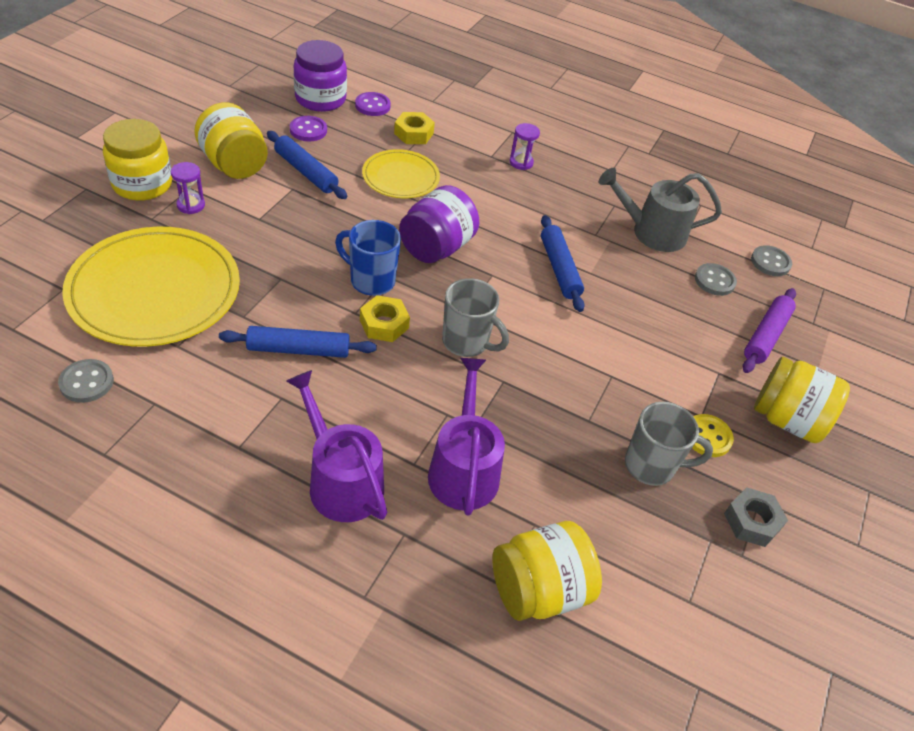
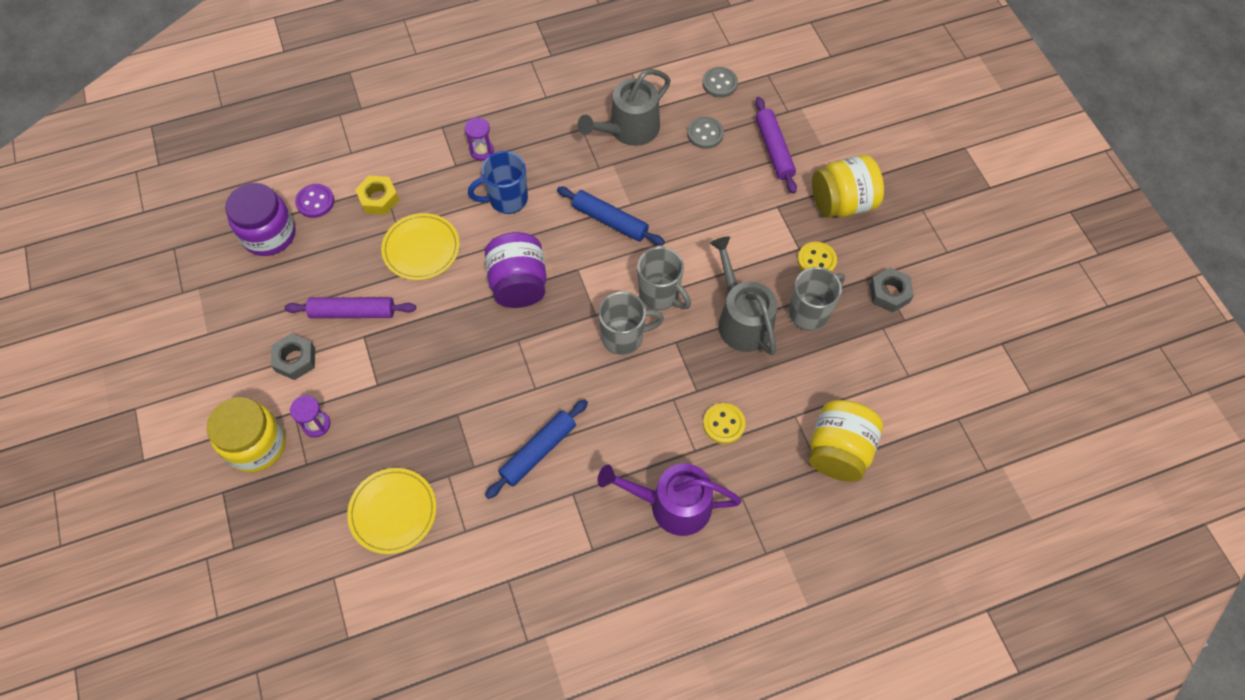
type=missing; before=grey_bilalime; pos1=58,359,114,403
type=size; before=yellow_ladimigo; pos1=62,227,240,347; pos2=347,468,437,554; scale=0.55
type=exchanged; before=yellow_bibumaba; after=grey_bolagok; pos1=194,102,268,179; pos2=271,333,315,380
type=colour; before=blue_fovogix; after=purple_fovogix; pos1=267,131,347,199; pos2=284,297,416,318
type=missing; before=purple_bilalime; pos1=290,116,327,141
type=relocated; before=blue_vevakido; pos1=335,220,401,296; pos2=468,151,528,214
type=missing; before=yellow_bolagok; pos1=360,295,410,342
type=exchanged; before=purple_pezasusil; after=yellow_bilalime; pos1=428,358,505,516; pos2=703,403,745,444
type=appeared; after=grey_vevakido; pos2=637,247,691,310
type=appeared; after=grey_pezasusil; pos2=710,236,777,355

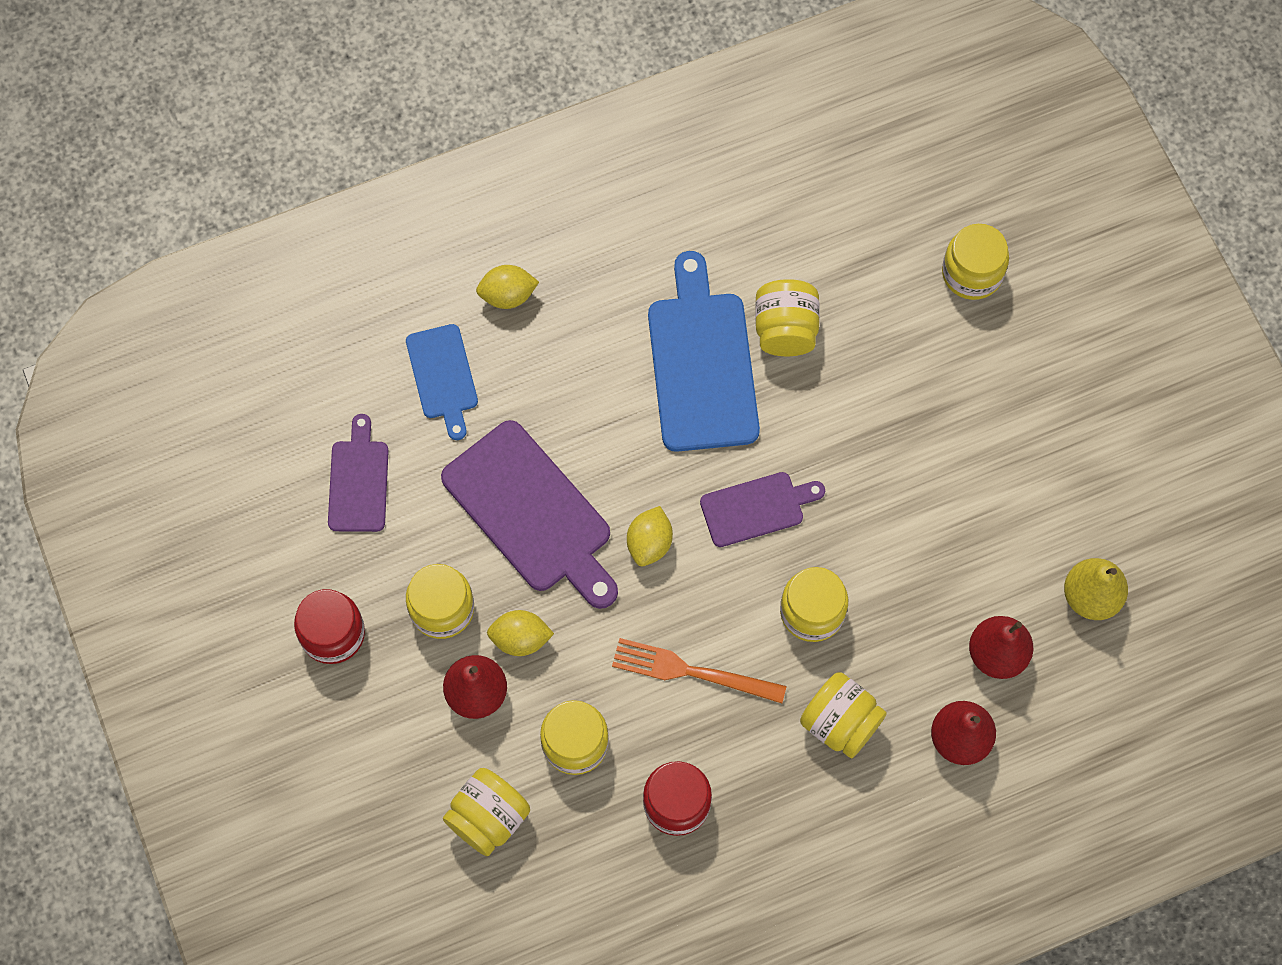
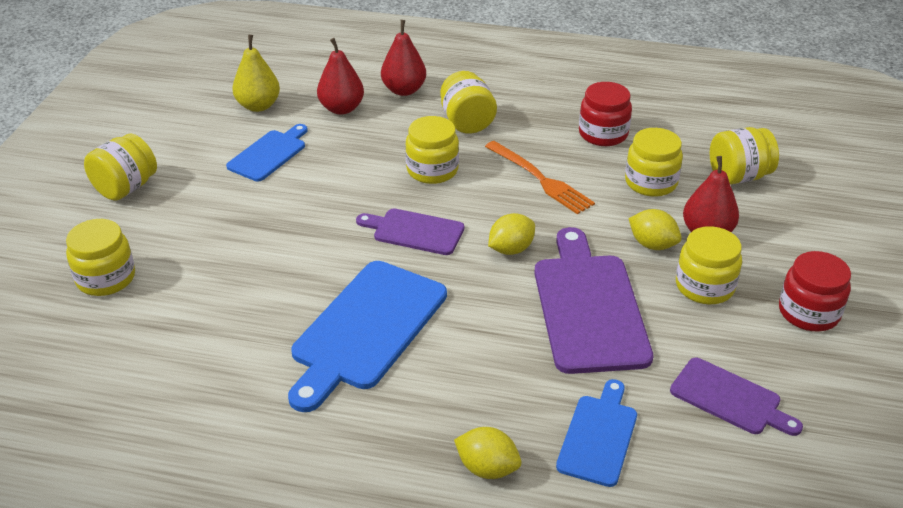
type=spun; before=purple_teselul; pos1=328,414,389,532; pos2=670,358,803,436; turn=-90
type=relocated; before=yellow_bibumaba; pos1=755,279,820,356; pos2=84,134,157,201
type=appeared; after=blue_teselul; pos2=226,124,308,181

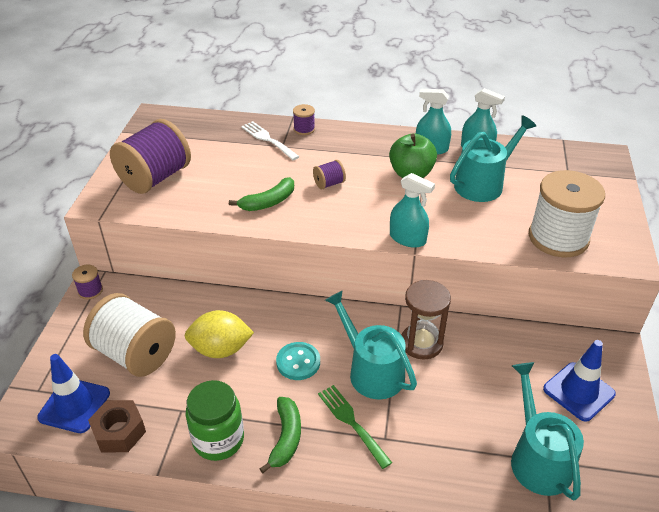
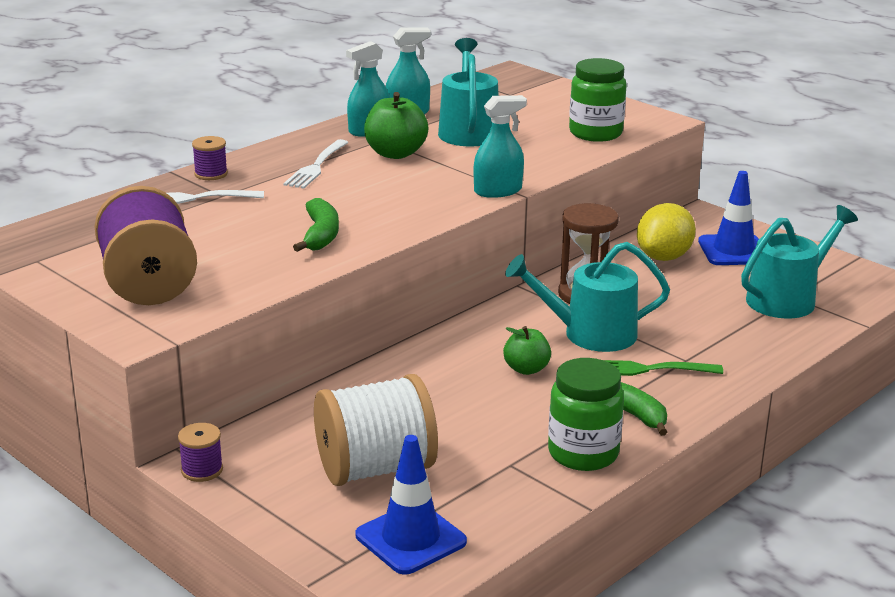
type=missing; before=brown_bolagok; pos1=88,400,146,453
type=relocated; before=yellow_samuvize; pos1=184,310,254,358; pos2=637,203,696,261
type=exchanged; before=turquoise_bilalime; after=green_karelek; pos1=276,342,320,380; pos2=503,326,551,375
type=missing; before=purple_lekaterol; pos1=313,160,346,189
type=spun; before=turquoise_pezasusil; pos1=511,362,584,500; pos2=741,205,858,319; turn=120
type=exchanged; before=white_lekaterol; after=green_bibumaba; pos1=529,170,605,257; pos2=569,58,627,142
type=appeared; after=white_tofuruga; pos2=283,139,349,189

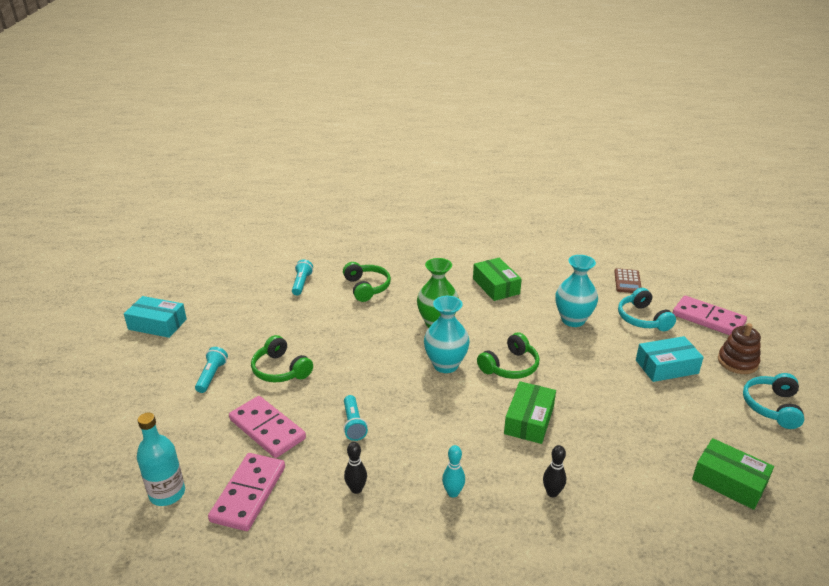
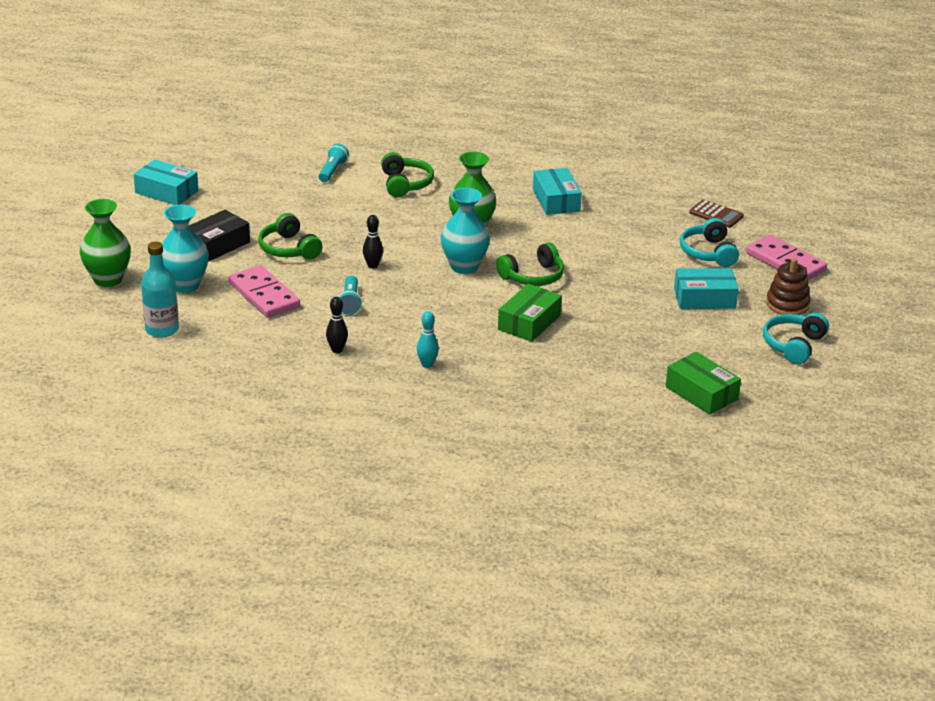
type=exchanged; before=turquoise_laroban; after=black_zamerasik; pos1=195,347,228,393; pos2=189,210,250,262
type=missing; before=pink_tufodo; pos1=208,453,285,531
type=colour; before=green_zamerasik; after=turquoise_zamerasik; pos1=473,258,522,301; pos2=533,168,582,215
type=relocated; before=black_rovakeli; pos1=543,445,566,497; pos2=363,215,383,269
type=relocated; before=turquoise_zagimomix; pos1=555,255,598,327; pos2=162,204,209,293
type=spun; before=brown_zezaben; pos1=614,268,642,293; pos2=689,200,744,228; turn=-75
type=appeared; after=green_zagimomix; pos2=80,199,131,287

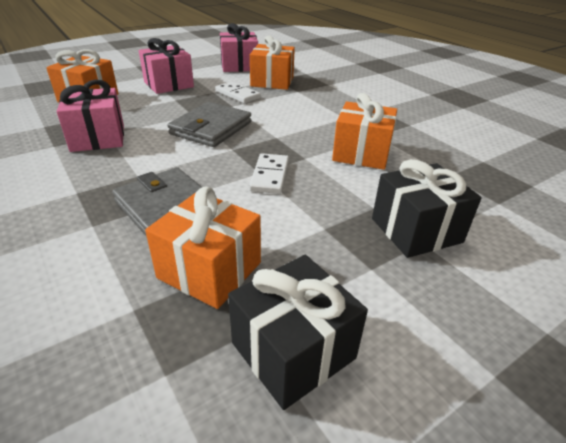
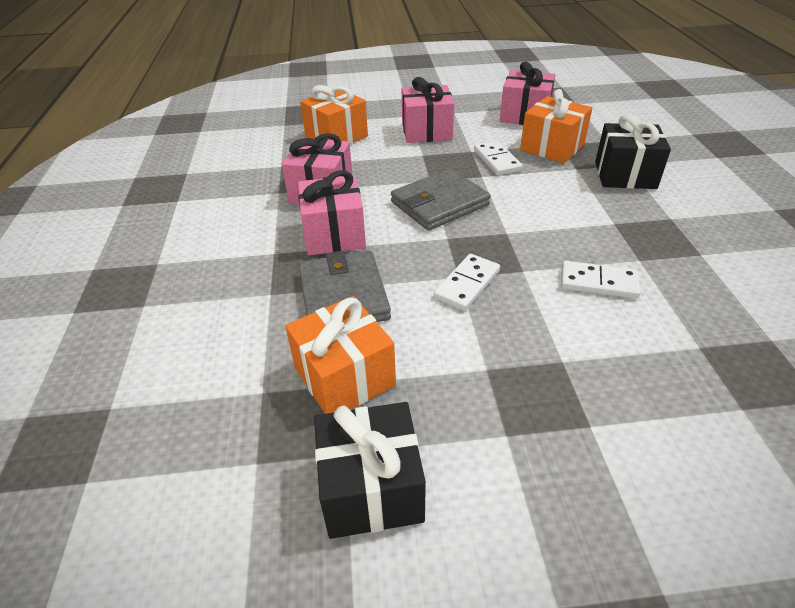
type=exchanged; before=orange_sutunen; after=white_tufodo; pos1=332,93,397,170; pos2=561,261,640,299
type=relocated; before=black_sutunen; pos1=372,159,482,258; pos2=595,114,671,189
type=appeared; after=pink_sutunen; pos2=298,170,366,255

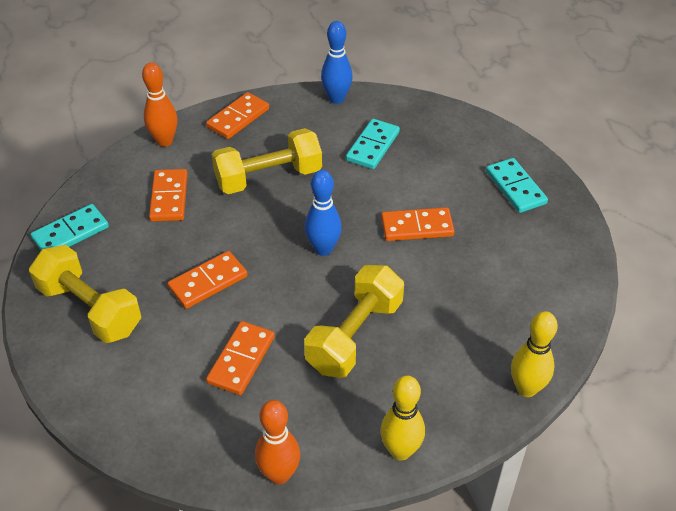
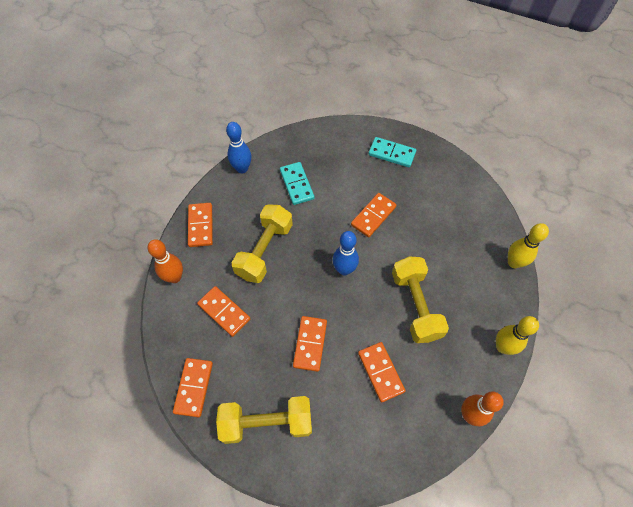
type=colour; before=turquoise_tufodo; after=orange_tufodo; pos1=30,204,109,250; pos2=173,358,213,418

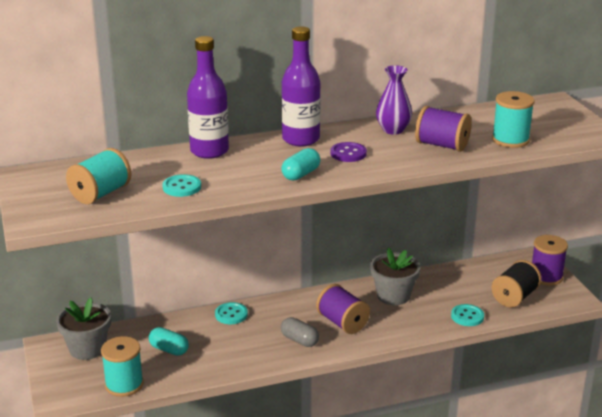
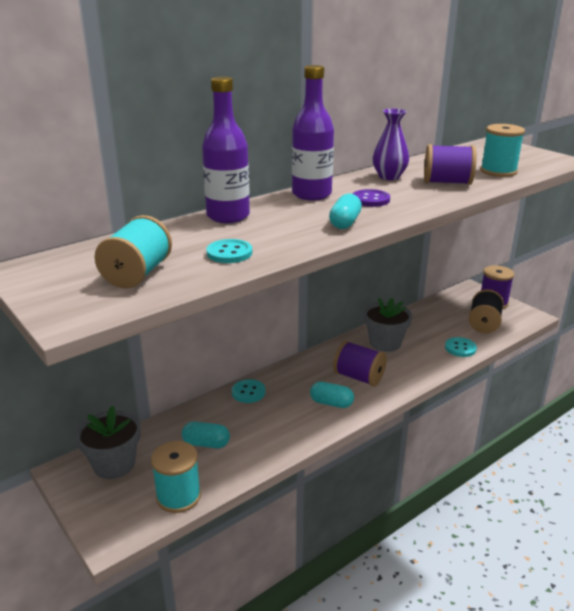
type=colour; before=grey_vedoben; after=turquoise_vedoben; pos1=281,317,319,347; pos2=310,382,354,408

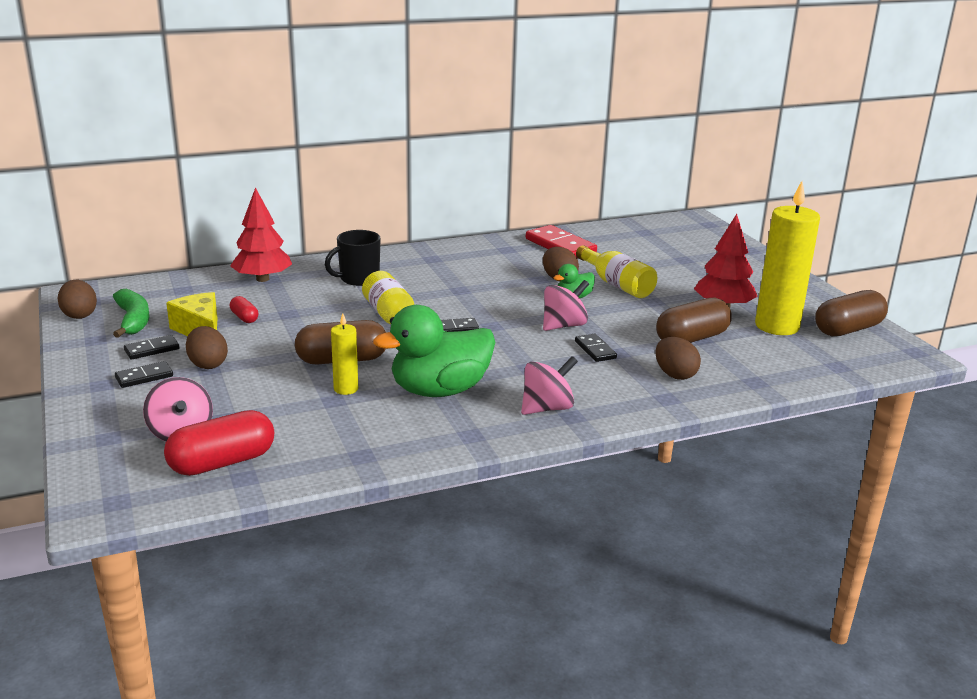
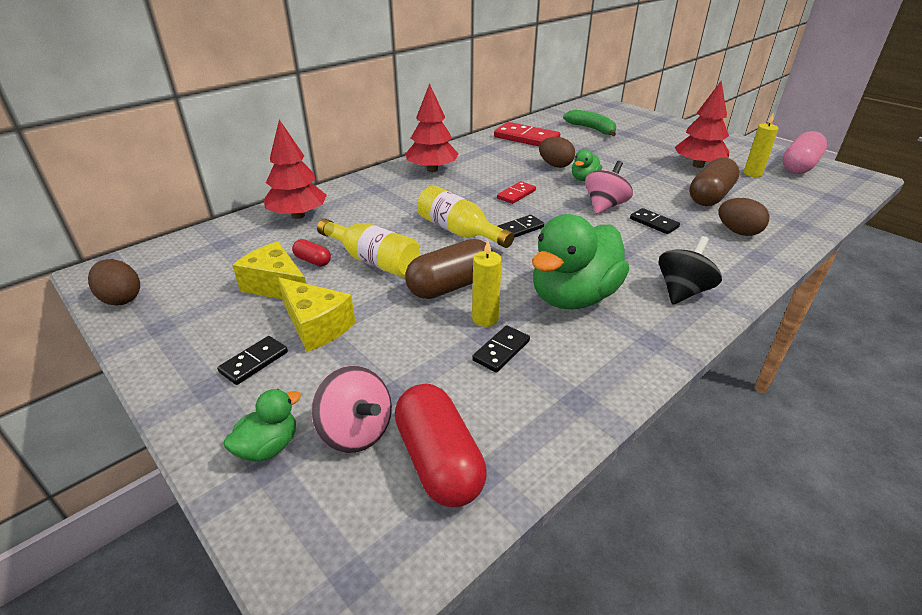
type=relocated; before=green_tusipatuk; pos1=113,289,150,338; pos2=563,110,616,136
type=relocated; before=black_tufodo; pos1=124,335,179,360; pos2=472,325,530,373
type=spun; before=red_vedoben; pos1=164,410,274,476; pos2=395,384,487,507; turn=-60
type=exchanged; before=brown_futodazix; after=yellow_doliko; pos1=186,326,228,369; pos2=278,277,355,352
type=missing; before=black_vevakido; pos1=325,230,381,286
type=colour; before=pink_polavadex; after=black_polavadex; pos1=521,356,578,415; pos2=659,236,722,304
type=relocated; before=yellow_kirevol; pos1=576,245,657,298; pos2=317,219,420,277
type=size; before=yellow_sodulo; pos1=755,181,820,335; pos2=744,113,779,177; scale=0.49
type=colour; before=brown_vedoben; after=pink_vedoben; pos1=815,290,888,336; pos2=782,131,827,174
type=appeared; after=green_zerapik; pos2=224,389,301,462
type=appeared; after=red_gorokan; pos2=406,83,459,172
type=appeared; after=red_tufodo; pos2=497,181,536,204

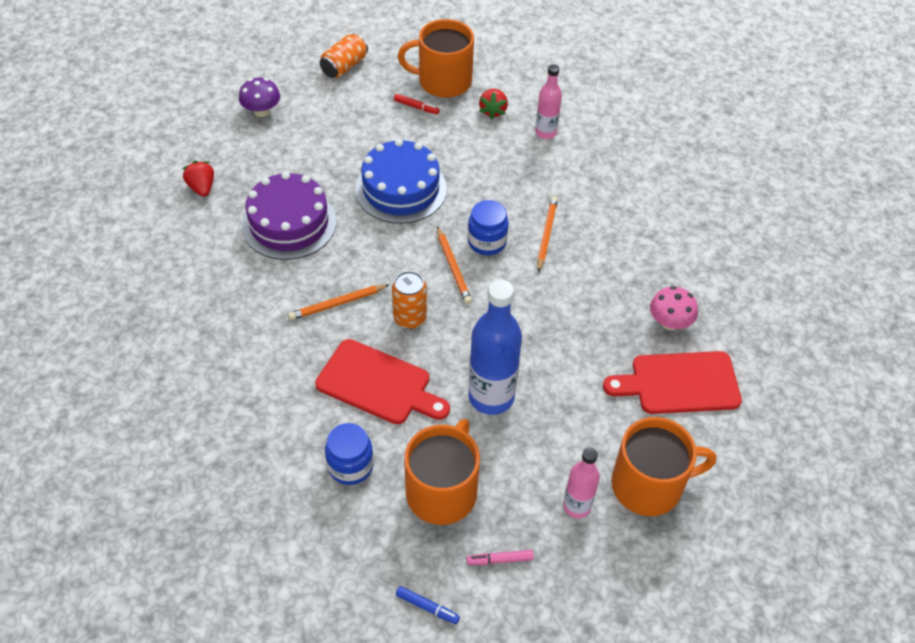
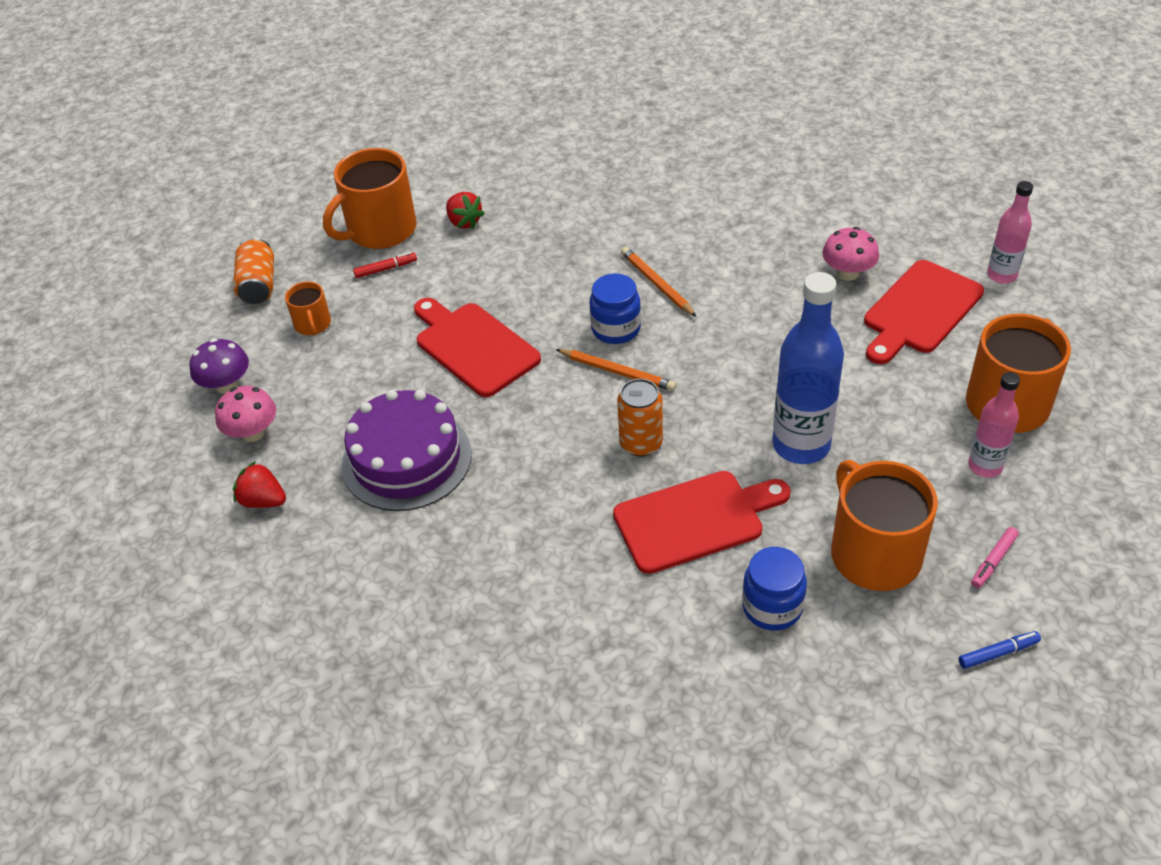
type=missing; before=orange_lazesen; pos1=288,284,389,320
type=exchanged; before=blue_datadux; after=red_teselul; pos1=355,139,447,224; pos2=414,298,541,397
type=relocated; before=pink_kirevol; pos1=535,65,562,139; pos2=987,181,1033,284
type=appeared; after=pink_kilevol; pos2=215,386,276,442
type=appeared; after=orange_vevakido; pos2=285,282,331,335

